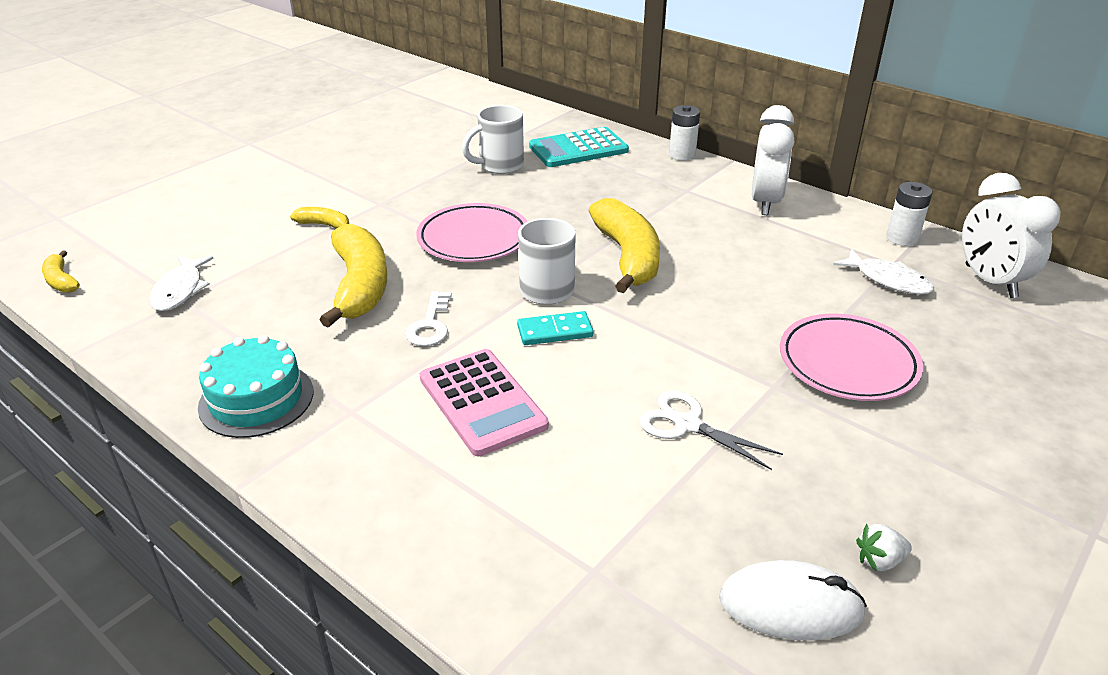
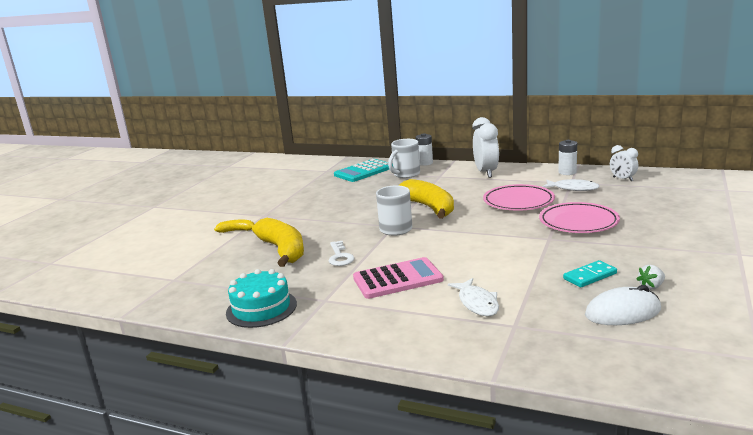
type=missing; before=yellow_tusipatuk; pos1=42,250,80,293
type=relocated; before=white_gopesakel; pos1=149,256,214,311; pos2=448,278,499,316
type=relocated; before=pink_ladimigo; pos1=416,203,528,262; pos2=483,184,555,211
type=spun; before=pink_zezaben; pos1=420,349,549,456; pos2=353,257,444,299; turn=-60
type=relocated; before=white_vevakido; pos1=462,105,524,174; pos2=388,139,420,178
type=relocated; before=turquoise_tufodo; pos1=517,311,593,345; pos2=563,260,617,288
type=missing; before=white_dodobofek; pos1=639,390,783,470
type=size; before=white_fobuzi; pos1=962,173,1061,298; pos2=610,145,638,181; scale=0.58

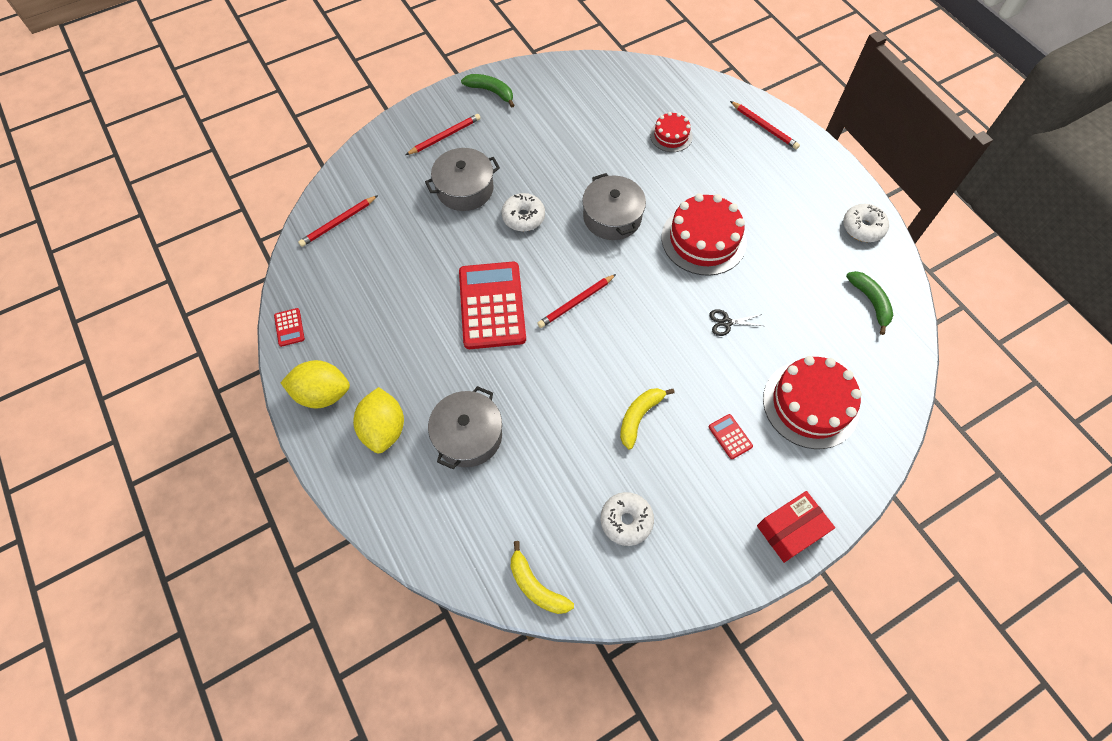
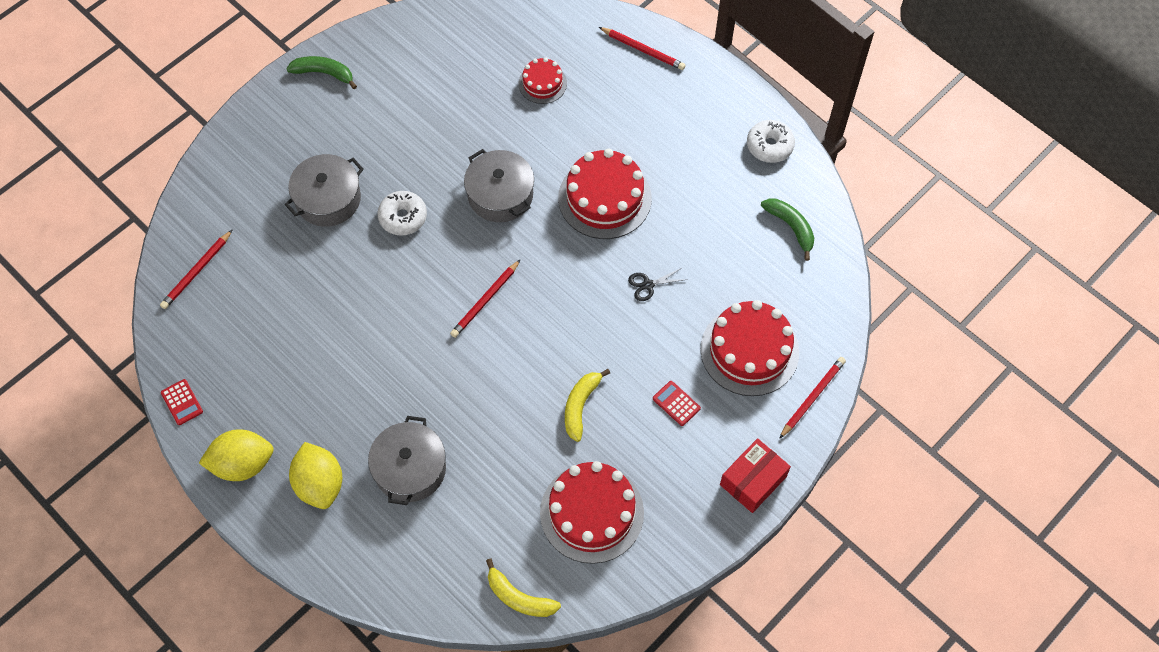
type=relocated; before=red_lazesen; pos1=406,114,480,155; pos2=779,357,846,439
type=missing; before=red_zezaben; pos1=459,262,526,349
type=exchanged; before=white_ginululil; after=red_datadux; pos1=601,492,654,546; pos2=540,461,644,564

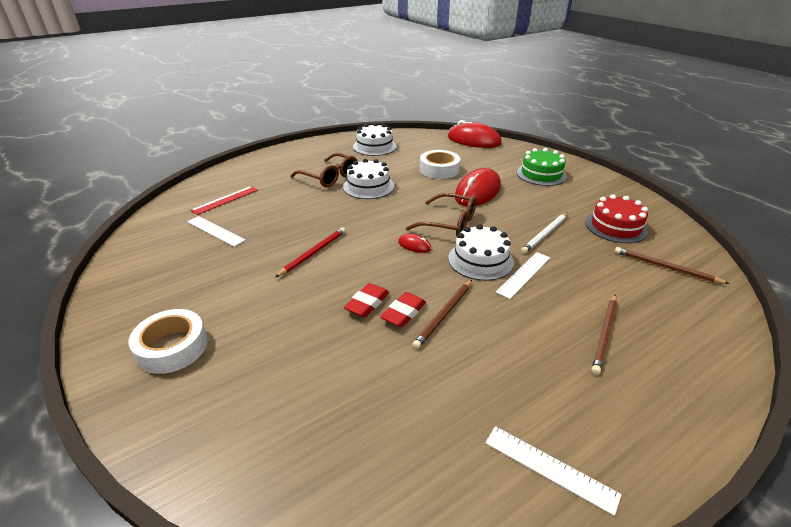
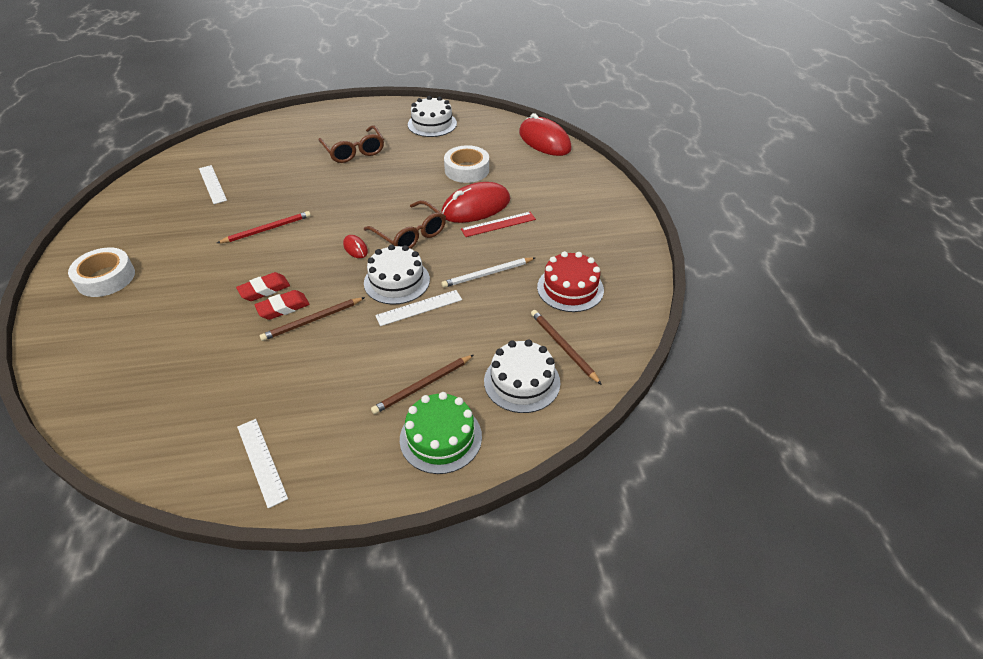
type=relocated; before=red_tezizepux; pos1=191,186,258,215; pos2=461,212,536,237
type=relocated; before=white_datadux; pos1=343,159,394,199; pos2=484,340,560,413
type=relocated; before=green_datadux; pos1=516,148,567,186; pos2=400,392,482,474

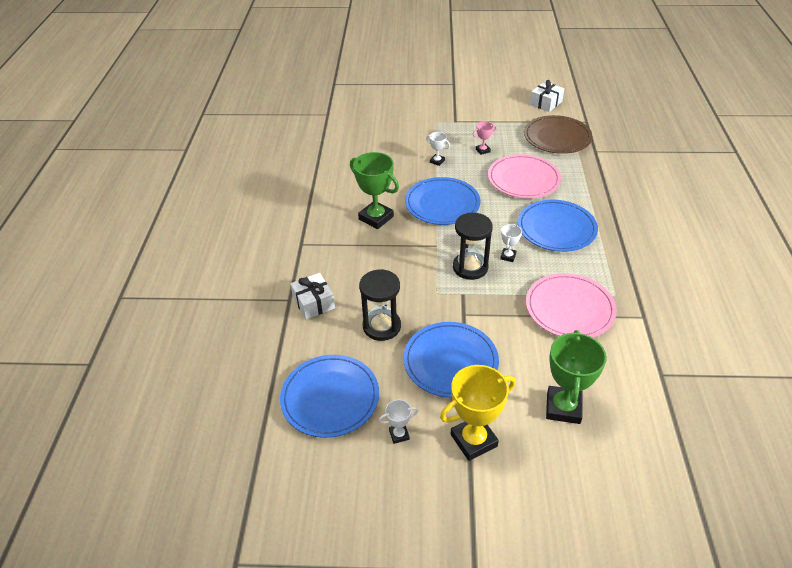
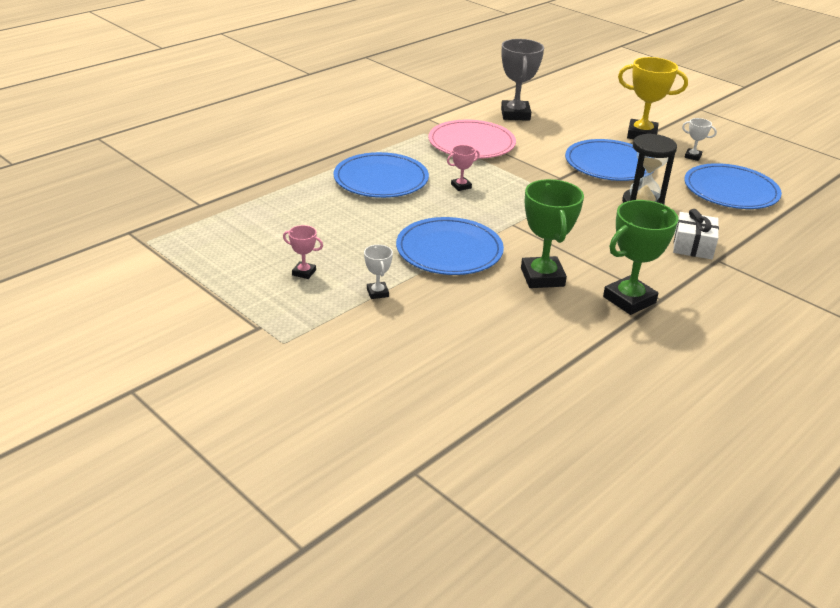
type=missing; before=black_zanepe; pos1=453,213,493,280
type=missing; before=pink_ladimigo; pos1=488,154,561,198
type=colour; before=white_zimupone; after=pink_zimupone; pos1=500,224,522,262; pos2=447,145,480,191
type=missing; before=brown_ladimigo; pos1=524,115,593,154
type=missing; before=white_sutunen; pos1=530,80,564,112
type=relocated; before=green_zimupone; pos1=546,330,607,424; pos2=603,200,679,315
type=appeared; after=grey_zimupone; pos2=501,39,544,121

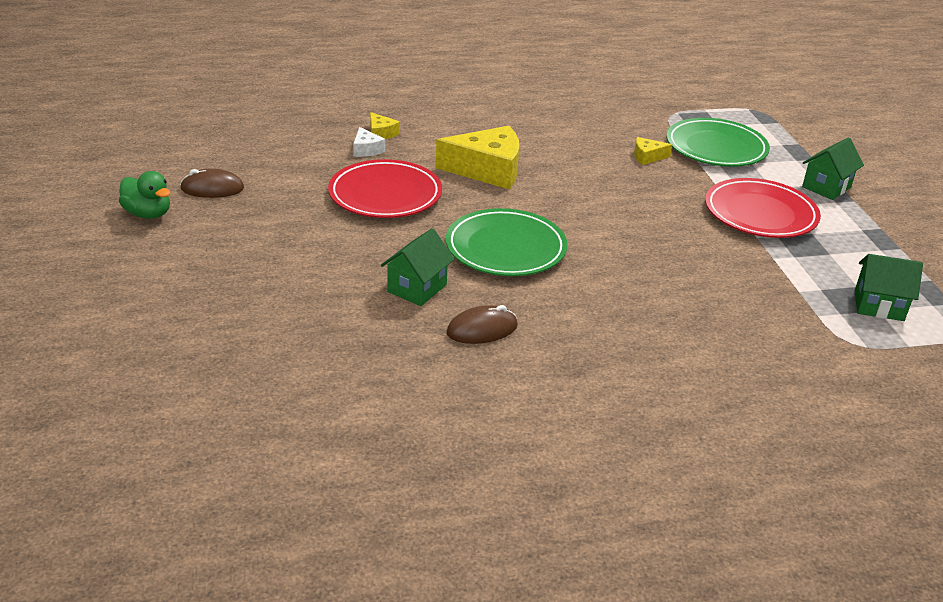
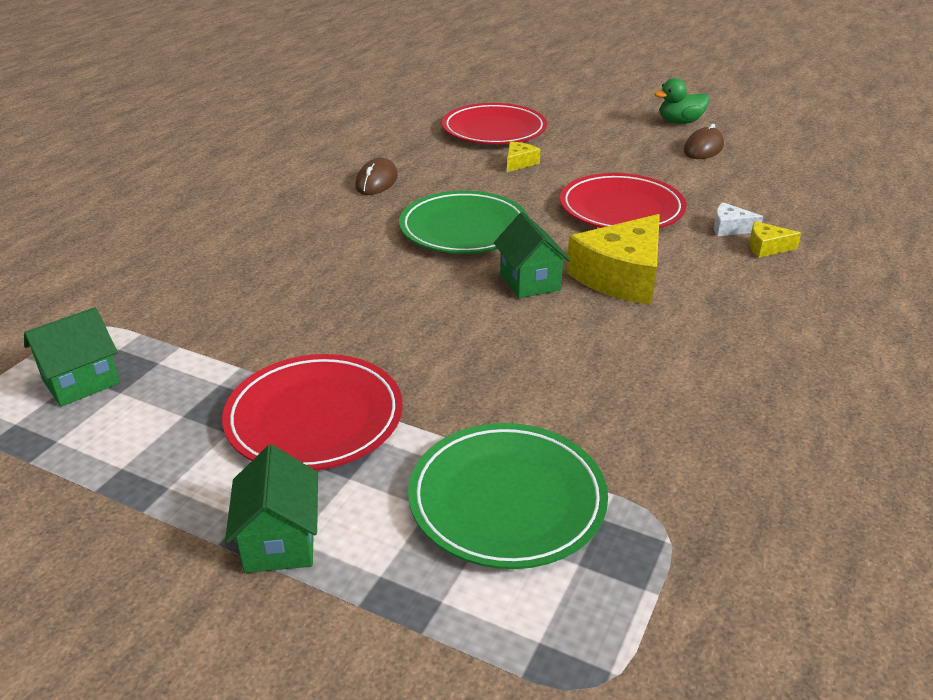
type=relocated; before=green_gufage; pos1=381,228,454,306; pos2=494,212,571,298
type=relocated; before=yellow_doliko; pos1=634,137,673,165; pos2=507,141,541,172
type=appeared; after=red_ladimigo; pos2=442,103,547,144

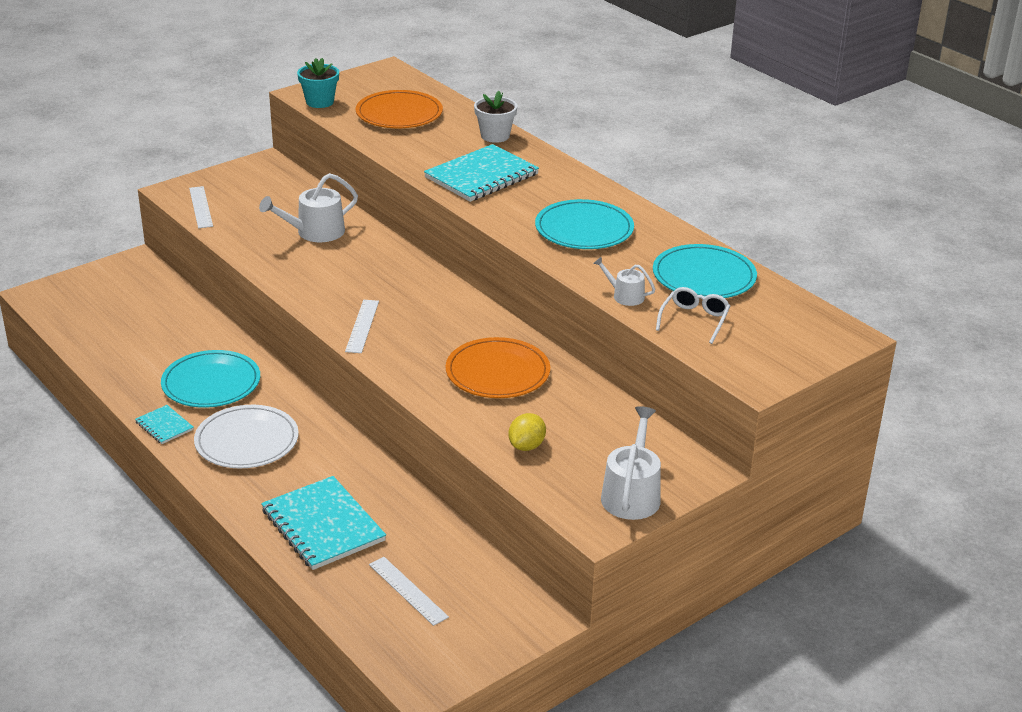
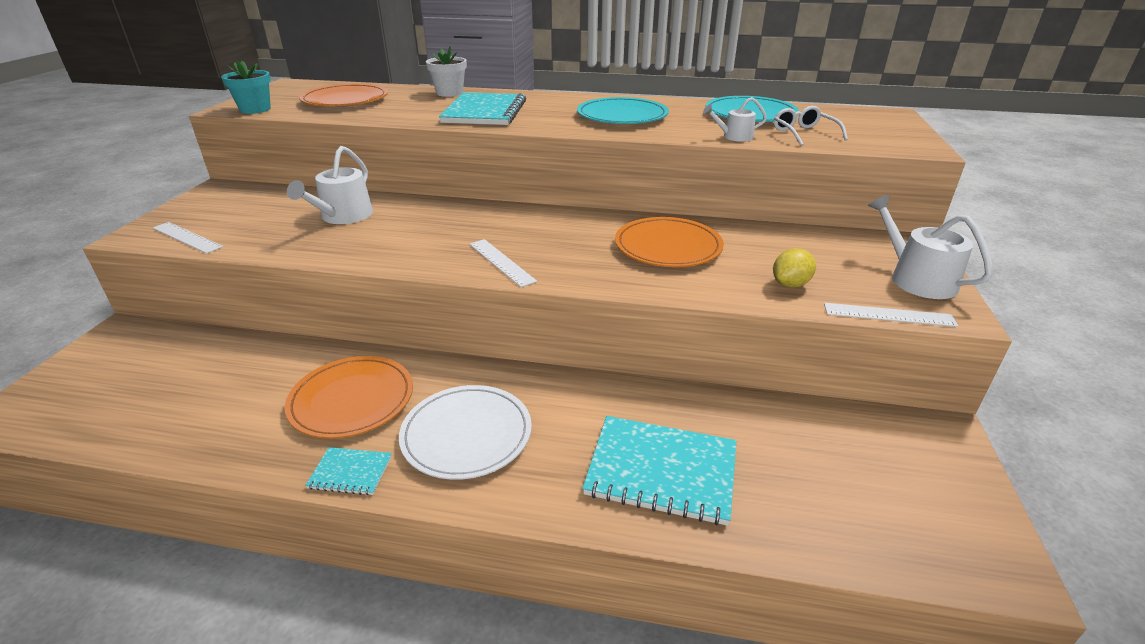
type=colour; before=turquoise_ladimigo; after=orange_ladimigo; pos1=161,350,260,408; pos2=285,356,413,439
type=relocated; before=white_tezizepux; pos1=369,557,449,626; pos2=824,303,958,327
type=spun; before=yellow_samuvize; pos1=508,413,546,451; pos2=773,248,816,287; turn=60

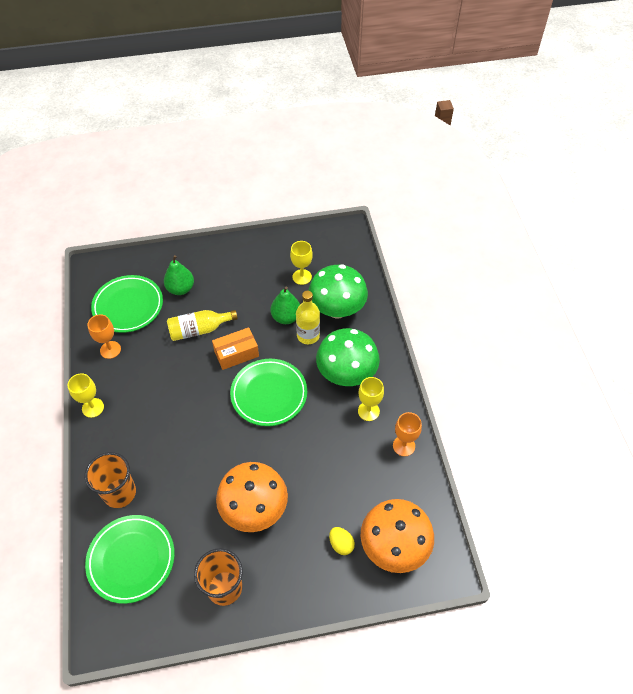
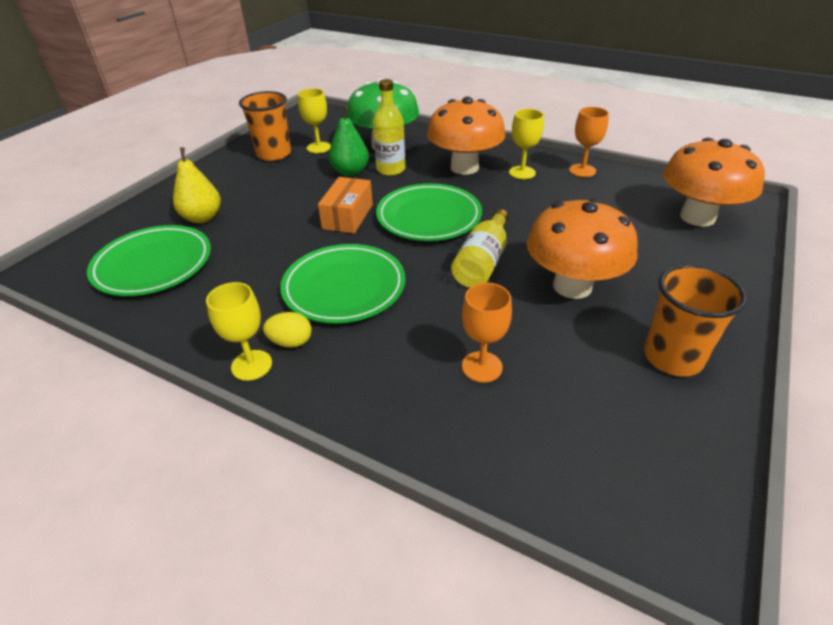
type=relocated; before=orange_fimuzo; pos1=85,452,136,508; pos2=239,91,291,161
type=relocated; before=green_ladimigo; pos1=85,515,175,604; pos2=280,244,406,324
type=relocated; before=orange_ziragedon; pos1=87,314,121,359; pos2=462,283,512,383
type=colour; before=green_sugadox; after=yellow_sugadox; pos1=164,255,194,295; pos2=173,147,221,223
type=relocated; before=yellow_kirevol; pos1=167,310,238,341; pos2=451,209,508,288
type=colour; before=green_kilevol; after=orange_kilevol; pos1=316,328,380,386; pos2=427,97,506,175
type=relocated; before=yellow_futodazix; pos1=329,527,355,555; pos2=263,312,312,348

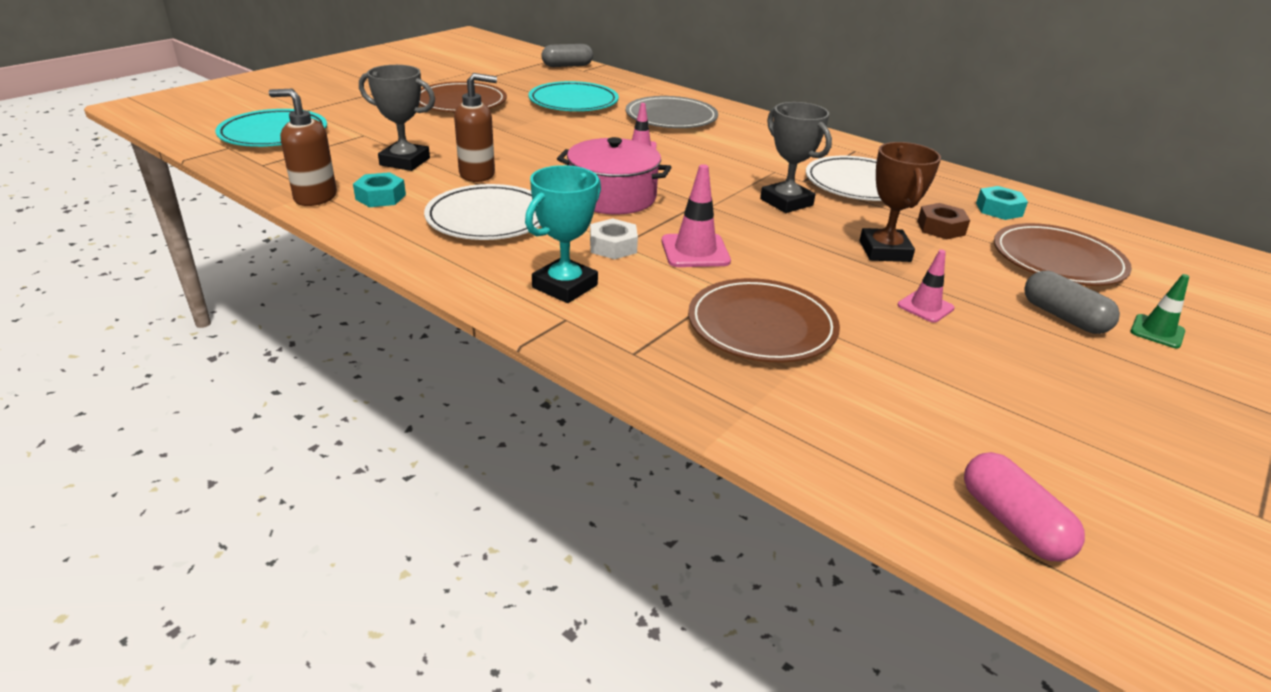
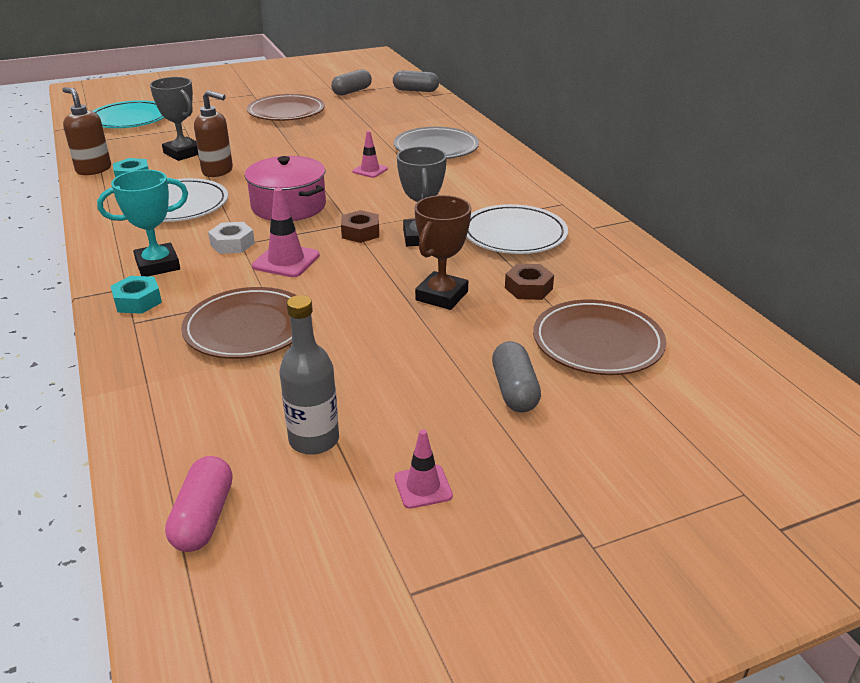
type=missing; before=turquoise_ladimigo; pos1=529,81,619,111
type=relocated; before=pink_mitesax; pos1=897,250,955,323; pos2=395,429,453,509
type=relocated; before=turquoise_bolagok; pos1=976,186,1028,220; pos2=110,276,162,314
type=missing; before=green_mitesax; pos1=1130,274,1189,349
type=appeared; after=grey_kirevol; pos2=279,295,339,455
type=appeared; after=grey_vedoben; pos2=331,69,372,95
type=appeared; after=brown_bolagok; pos2=341,210,379,243

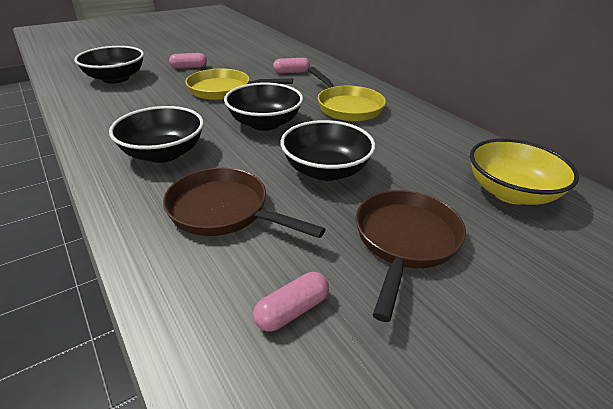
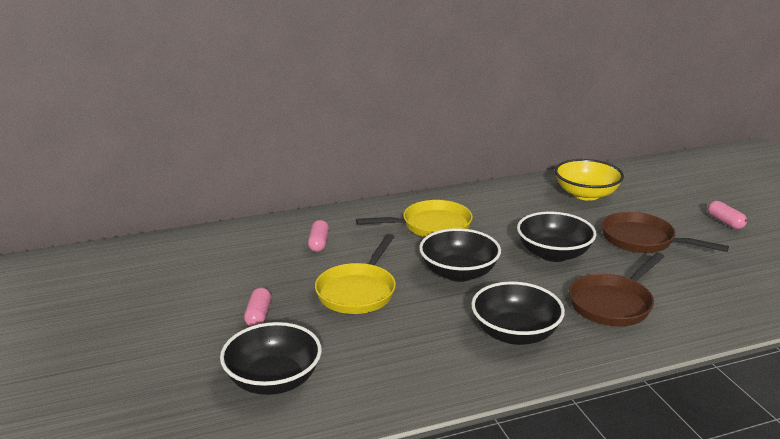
type=relocated; before=pink_vedoben; pos1=253,272,329,332; pos2=708,201,747,229

